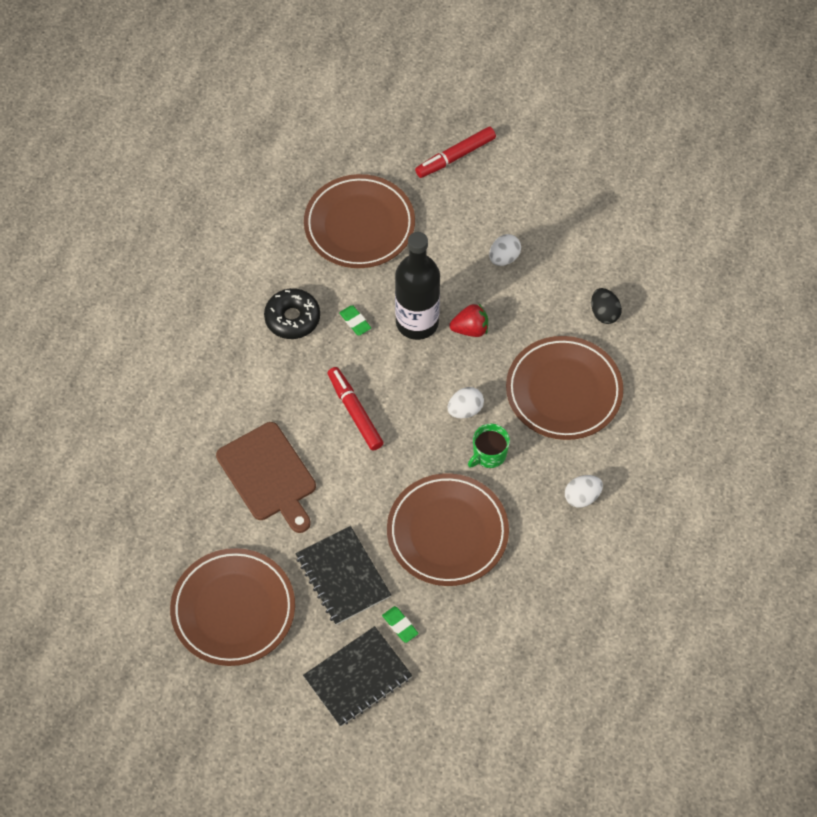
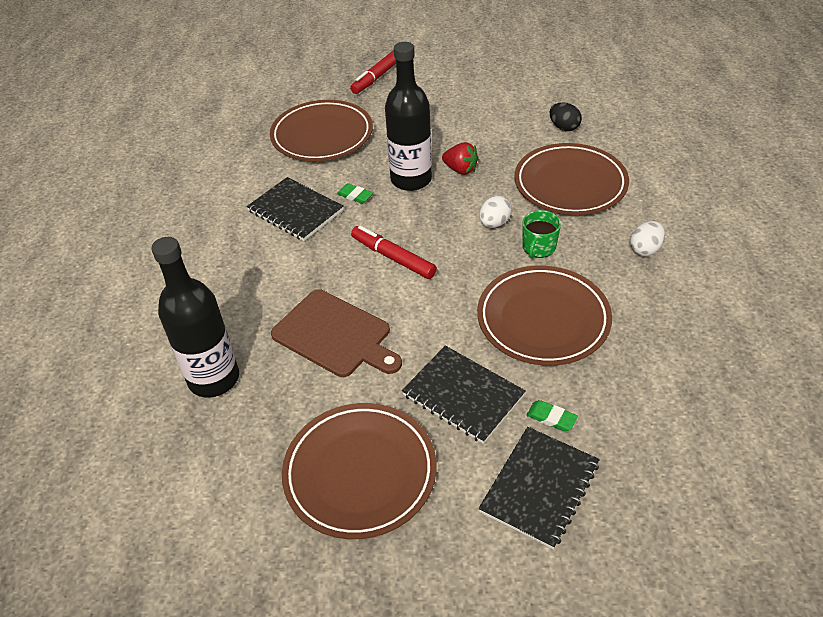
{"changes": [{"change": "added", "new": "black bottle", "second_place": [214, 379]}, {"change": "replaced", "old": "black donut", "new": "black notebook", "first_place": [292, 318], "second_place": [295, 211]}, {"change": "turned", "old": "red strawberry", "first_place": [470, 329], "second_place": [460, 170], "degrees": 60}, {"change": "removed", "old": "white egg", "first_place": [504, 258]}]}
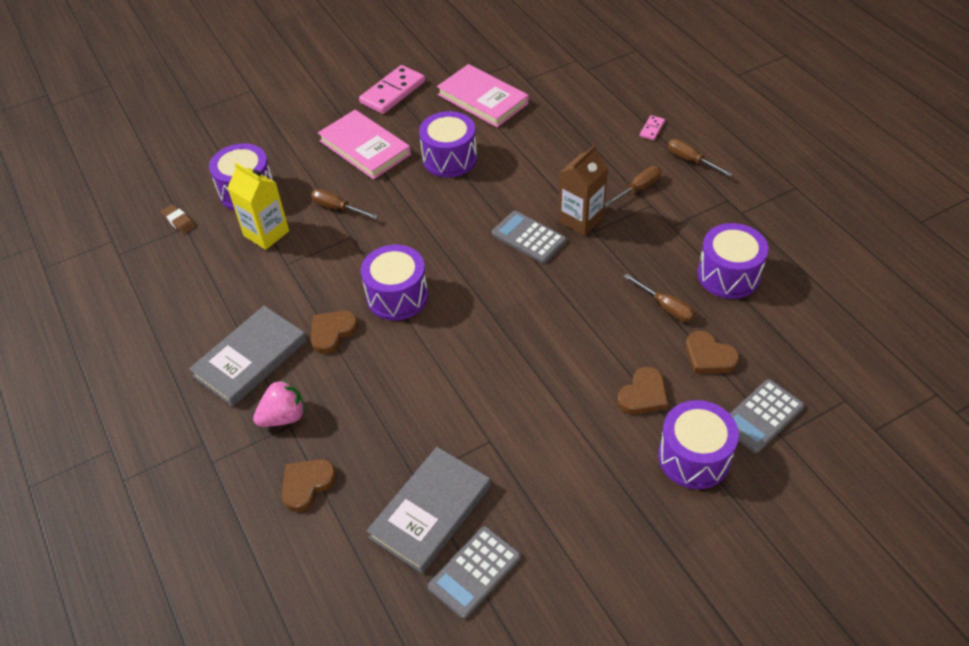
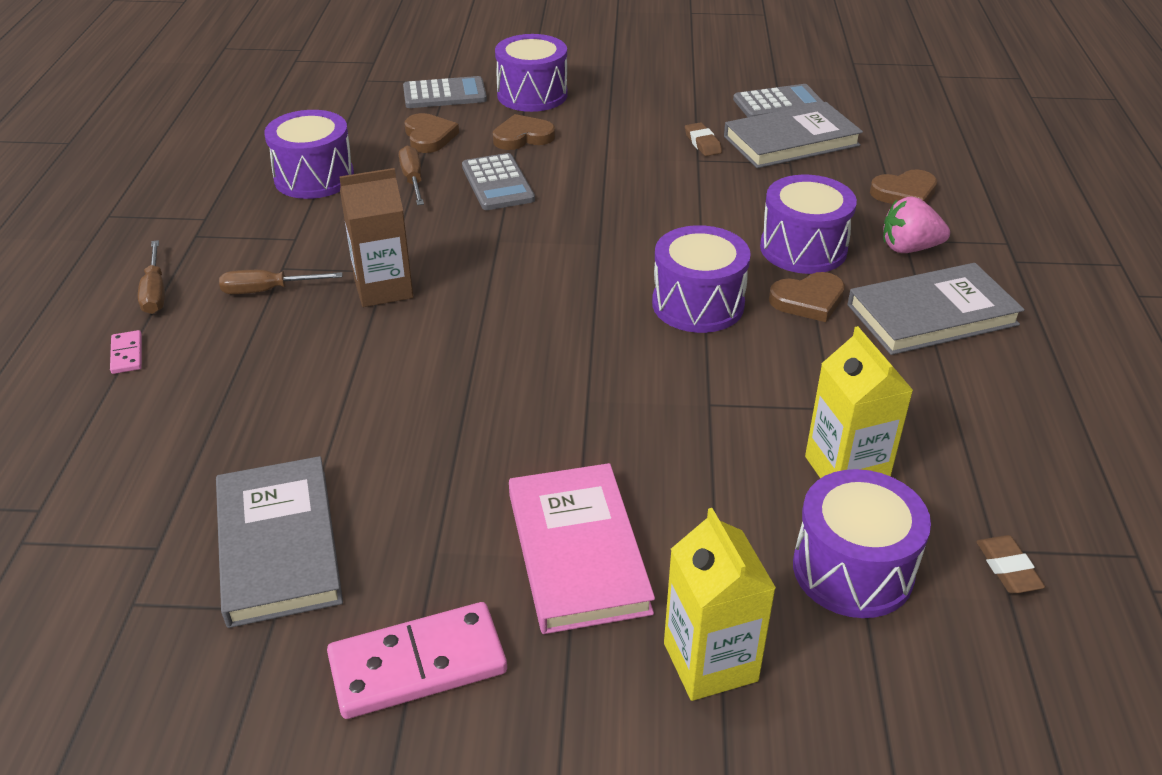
{"changes": [{"change": "turned", "old": "pink domino", "first_place": [652, 129], "second_place": [127, 354], "degrees": -75}, {"change": "recoloured", "old": "pink book", "new": "grey book", "first_place": [483, 99], "second_place": [278, 545]}, {"change": "moved", "old": "grey calculator", "first_place": [528, 237], "second_place": [497, 183]}, {"change": "added", "new": "yellow carton", "second_place": [710, 662]}, {"change": "added", "new": "brown eraser", "second_place": [702, 143]}, {"change": "moved", "old": "purple drum", "first_place": [449, 158], "second_place": [803, 248]}, {"change": "removed", "old": "brown screwdriver", "first_place": [337, 208]}]}
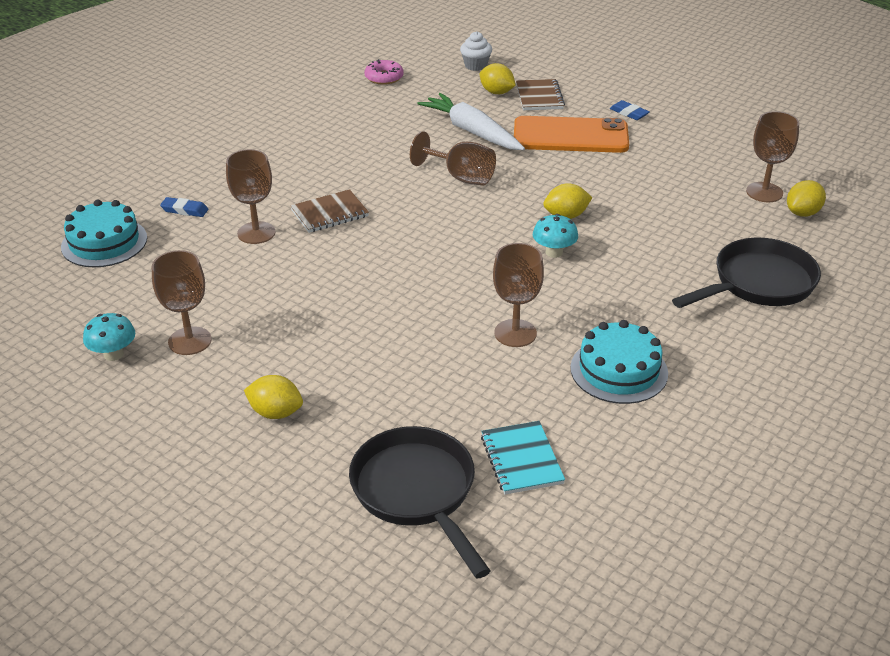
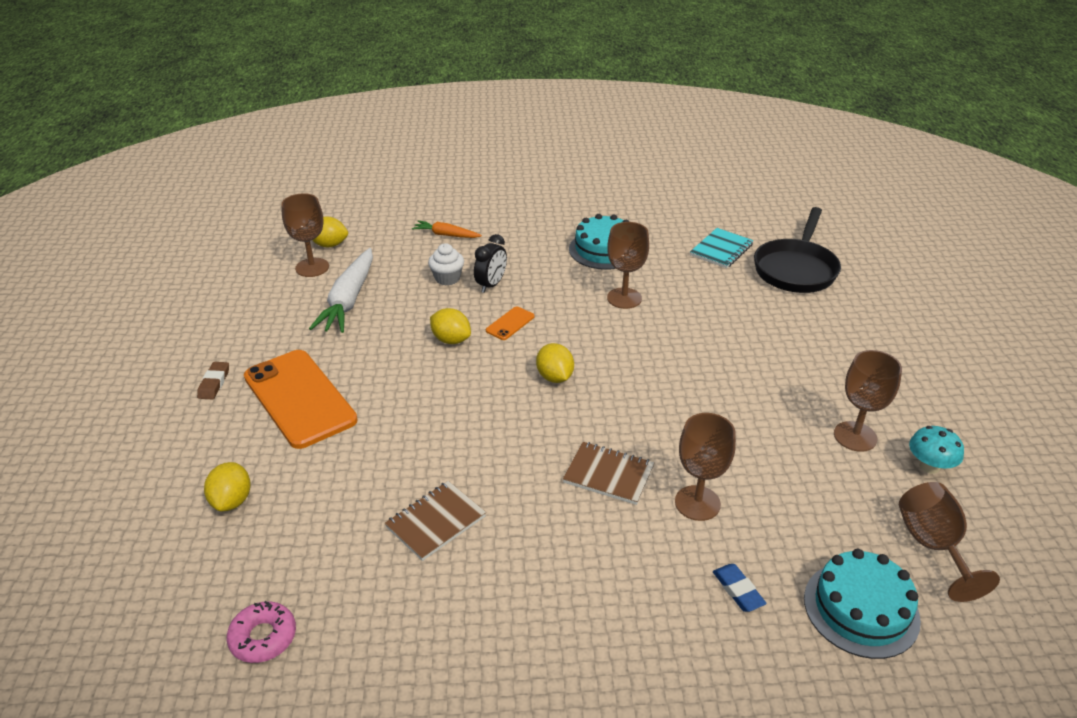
{"changes": [{"change": "recoloured", "old": "blue eraser", "new": "brown eraser", "first_place": [629, 113], "second_place": [214, 383]}, {"change": "moved", "old": "white carrot", "first_place": [472, 131], "second_place": [349, 300]}, {"change": "moved", "old": "brown notebook", "first_place": [539, 97], "second_place": [435, 522]}, {"change": "replaced", "old": "black pan", "new": "orange carrot", "first_place": [758, 283], "second_place": [446, 235]}, {"change": "moved", "old": "white cupcake", "first_place": [475, 65], "second_place": [447, 278]}, {"change": "added", "new": "black clock", "second_place": [491, 285]}, {"change": "replaced", "old": "turquoise mushroom", "new": "orange phone", "first_place": [554, 252], "second_place": [510, 323]}, {"change": "moved", "old": "yellow lemon", "first_place": [276, 413], "second_place": [554, 377]}, {"change": "moved", "old": "brown goblet", "first_place": [461, 177], "second_place": [932, 546]}]}
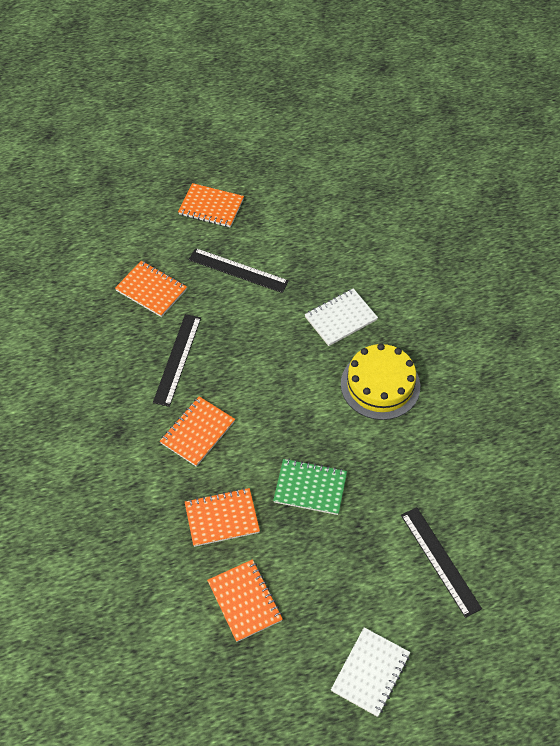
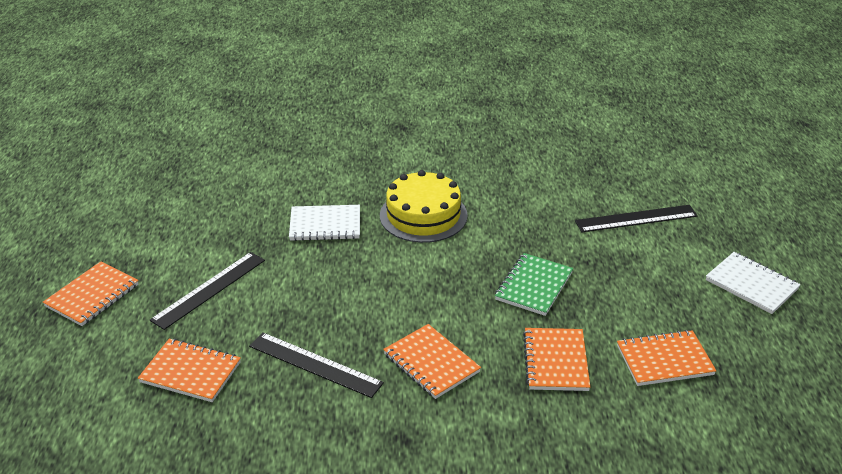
{"changes": [{"change": "turned", "old": "orange notebook", "first_place": [151, 290], "second_place": [190, 372], "degrees": 60}, {"change": "turned", "old": "white notebook", "first_place": [340, 318], "second_place": [325, 225], "degrees": -75}]}
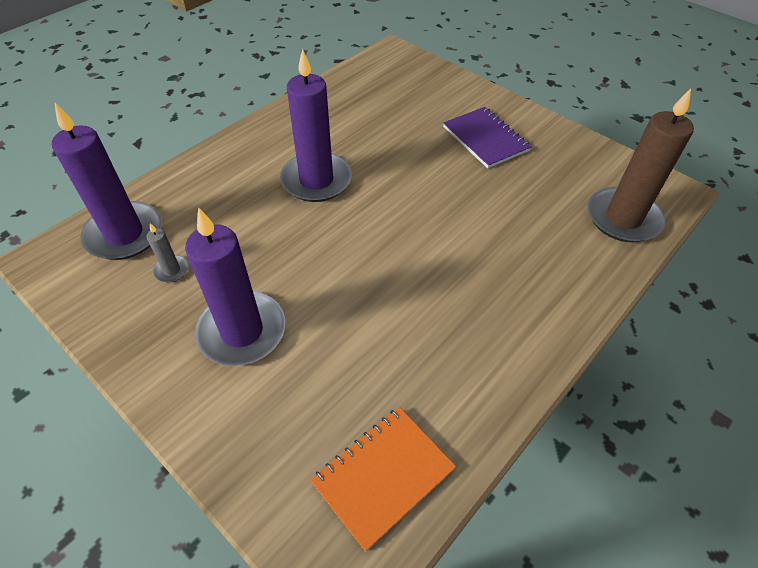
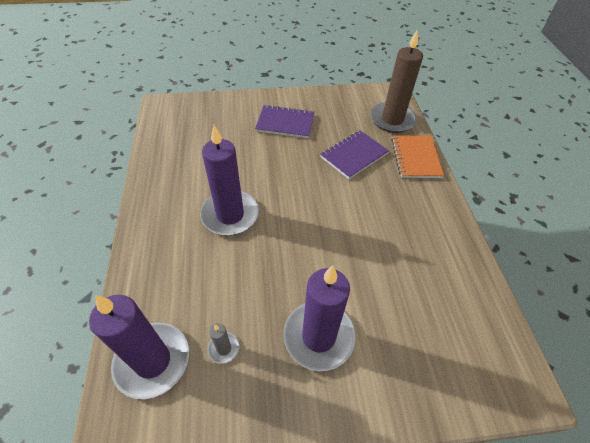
{"changes": [{"change": "added", "new": "purple notebook", "second_place": [354, 155]}, {"change": "moved", "old": "orange notebook", "first_place": [383, 476], "second_place": [415, 158]}]}
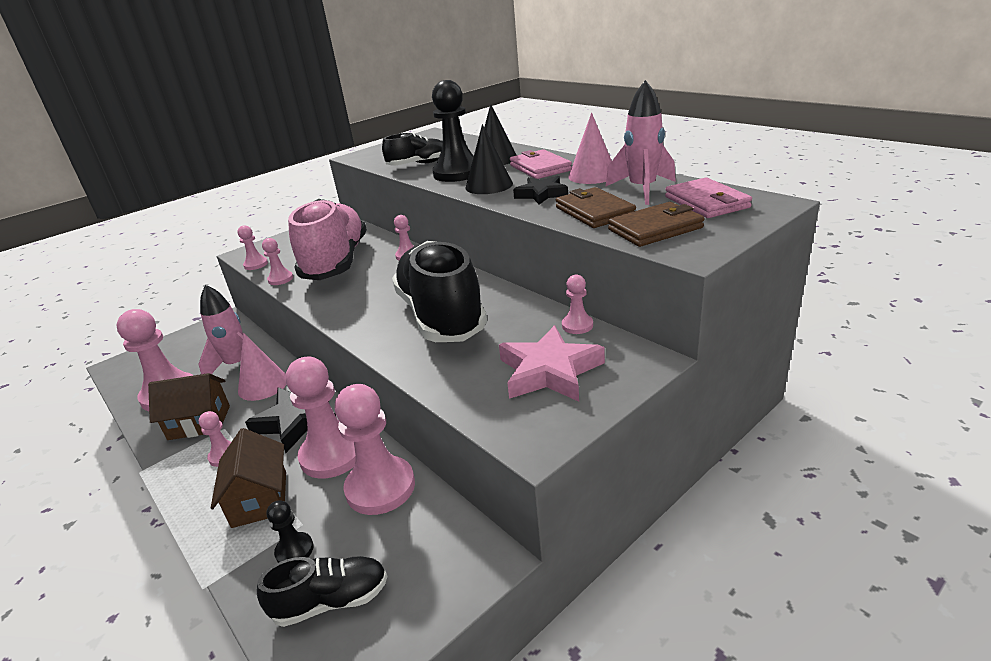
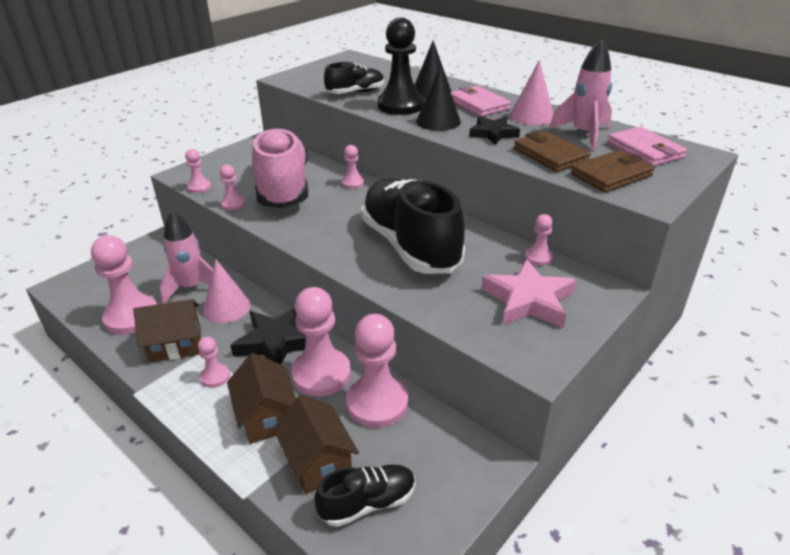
{"changes": [{"change": "replaced", "old": "black pawn", "new": "brown house", "first_place": [294, 550], "second_place": [318, 461]}]}
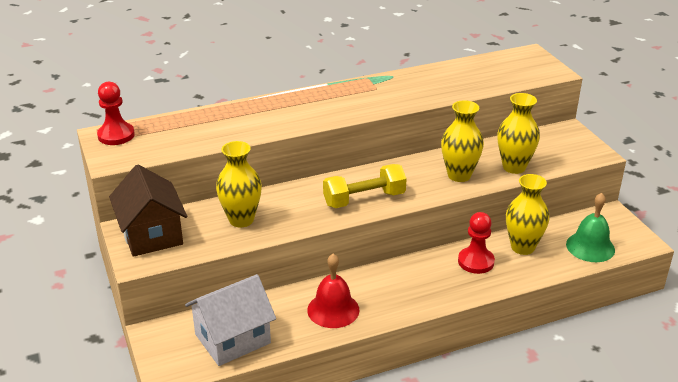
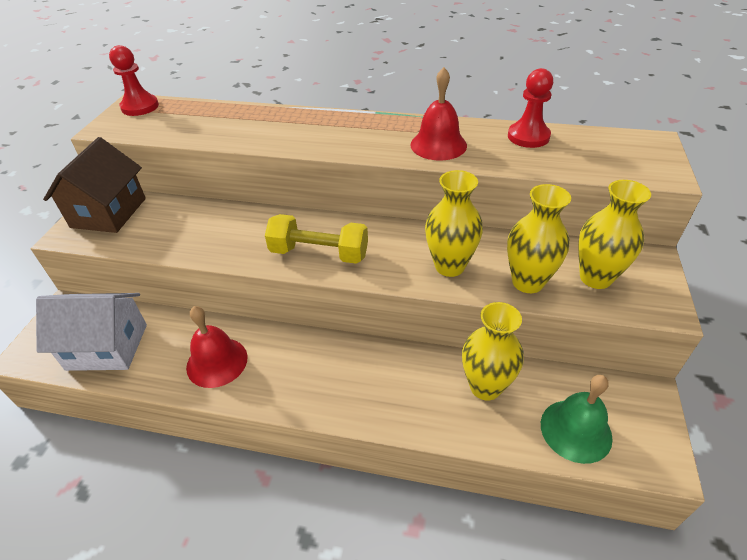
{"changes": [{"change": "added", "new": "red bell", "second_place": [438, 145]}, {"change": "moved", "old": "red pawn", "first_place": [476, 262], "second_place": [528, 136]}, {"change": "moved", "old": "yellow vase", "first_place": [241, 220], "second_place": [595, 278]}]}
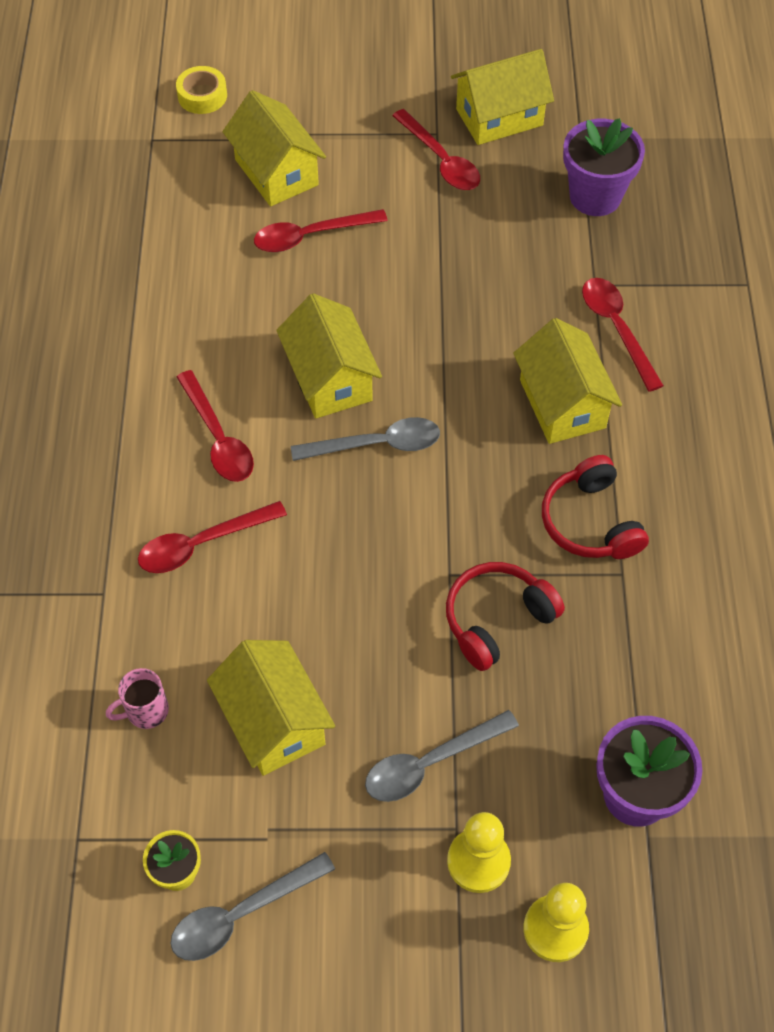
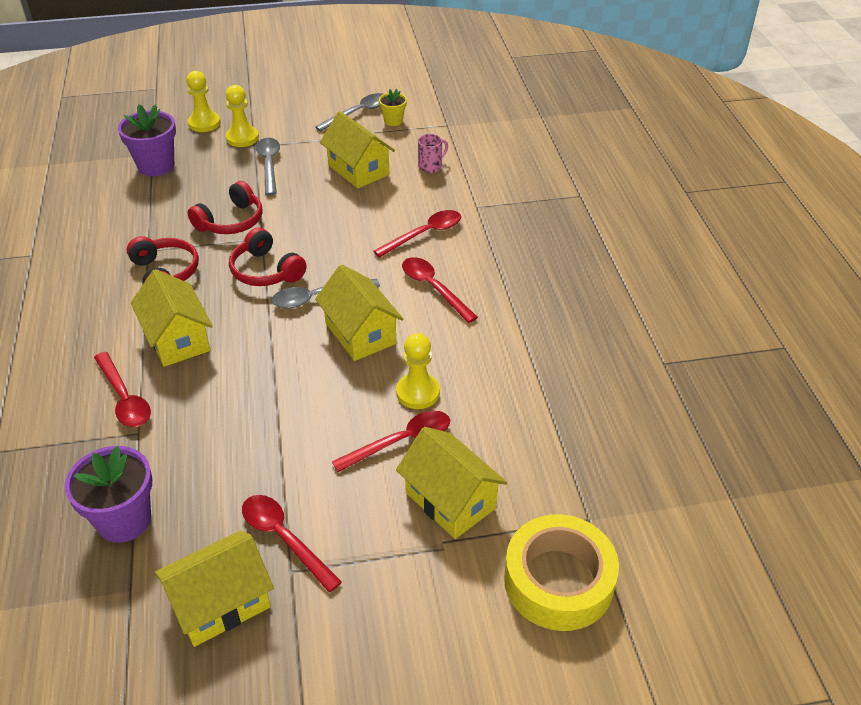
{"changes": [{"change": "added", "new": "red headphones", "second_place": [266, 271]}, {"change": "turned", "old": "grey spoon", "first_place": [430, 763], "second_place": [269, 165], "degrees": -60}, {"change": "added", "new": "yellow pawn", "second_place": [418, 392]}, {"change": "resized", "old": "yellow tape", "first_place": [202, 96], "second_place": [558, 581], "factor": 1.97}]}
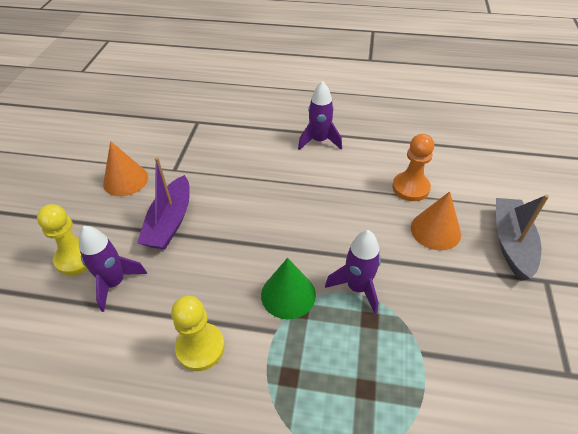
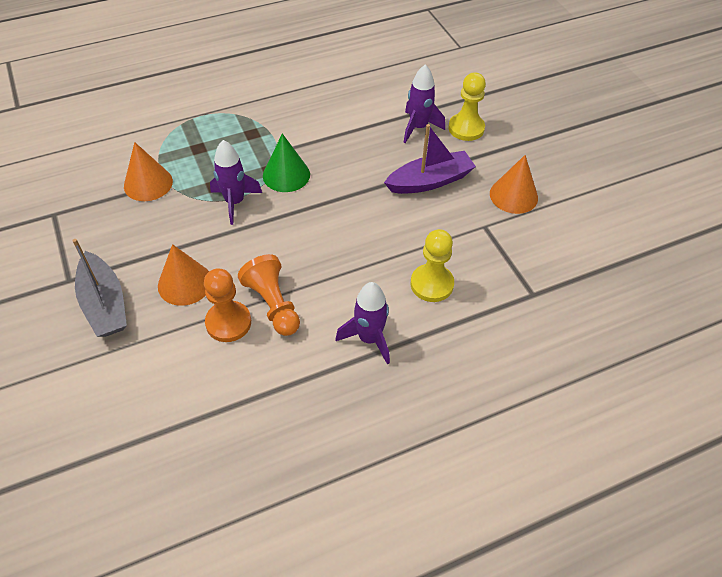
{"changes": [{"change": "added", "new": "orange cone", "second_place": [148, 183]}, {"change": "added", "new": "orange pawn", "second_place": [273, 304]}, {"change": "turned", "old": "purple boat", "first_place": [170, 222], "second_place": [430, 181], "degrees": 90}, {"change": "moved", "old": "yellow pawn", "first_place": [200, 347], "second_place": [432, 284]}]}
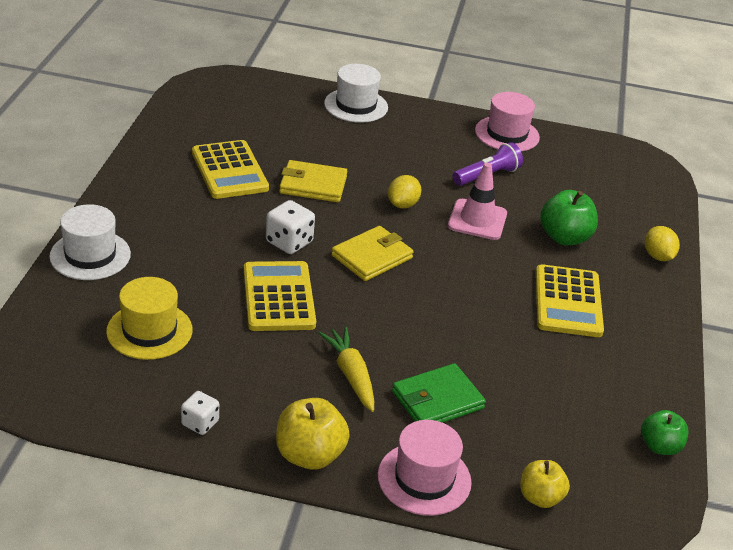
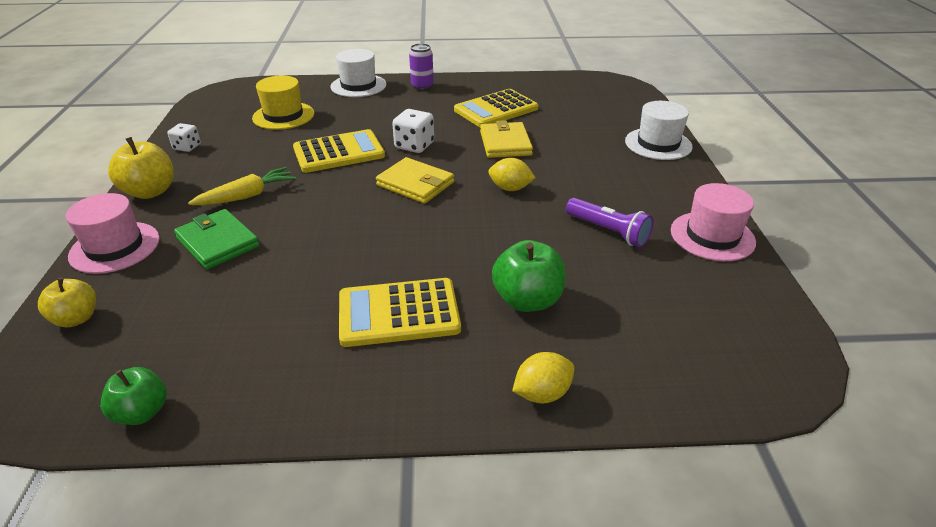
{"changes": [{"change": "added", "new": "purple can", "second_place": [422, 86]}, {"change": "removed", "old": "pink traffic cone", "first_place": [477, 220]}]}
